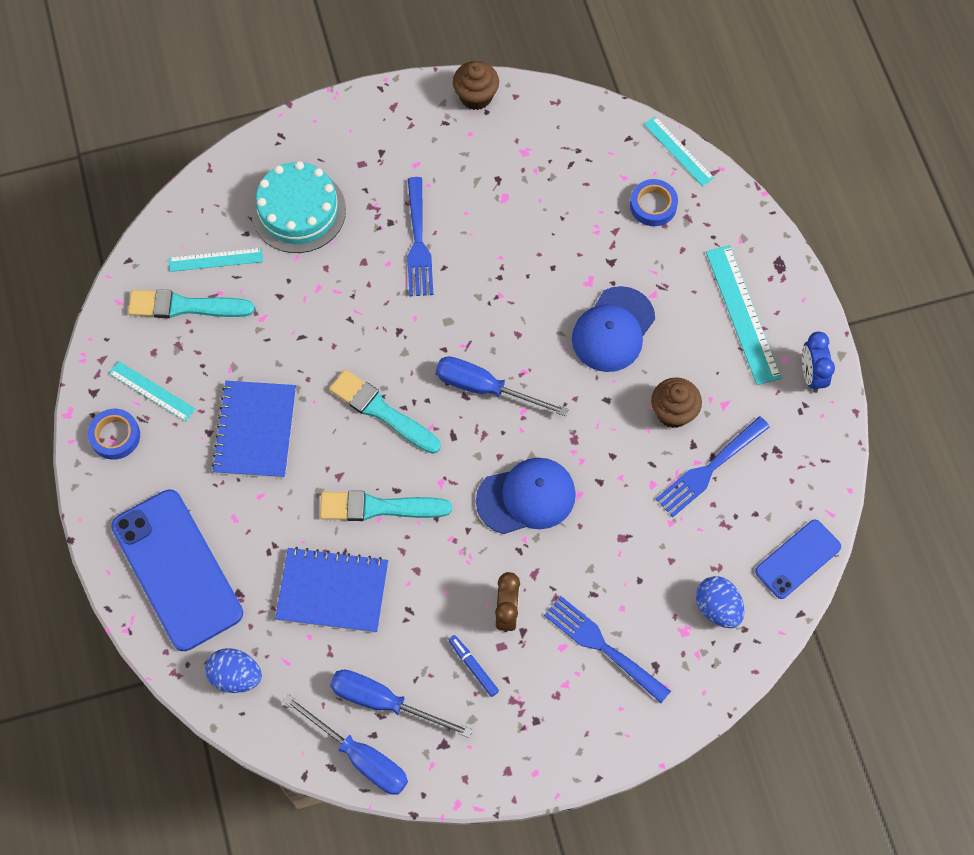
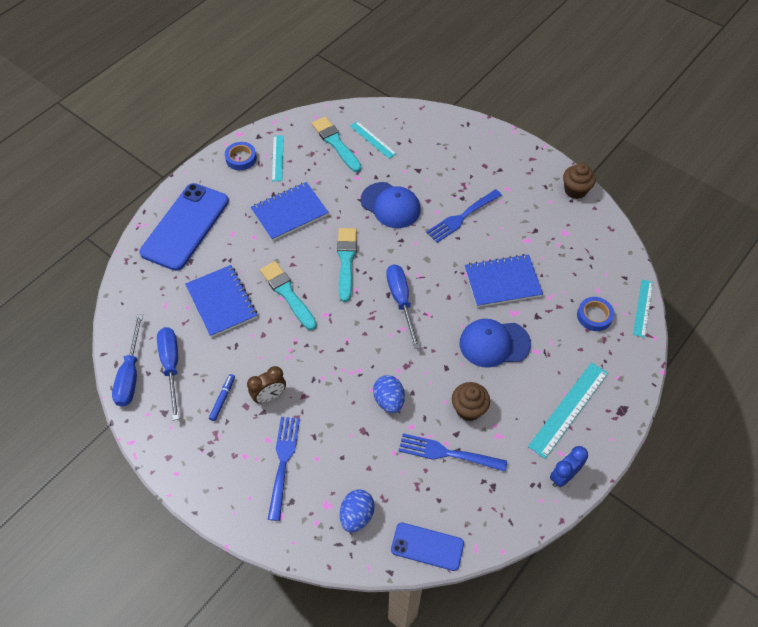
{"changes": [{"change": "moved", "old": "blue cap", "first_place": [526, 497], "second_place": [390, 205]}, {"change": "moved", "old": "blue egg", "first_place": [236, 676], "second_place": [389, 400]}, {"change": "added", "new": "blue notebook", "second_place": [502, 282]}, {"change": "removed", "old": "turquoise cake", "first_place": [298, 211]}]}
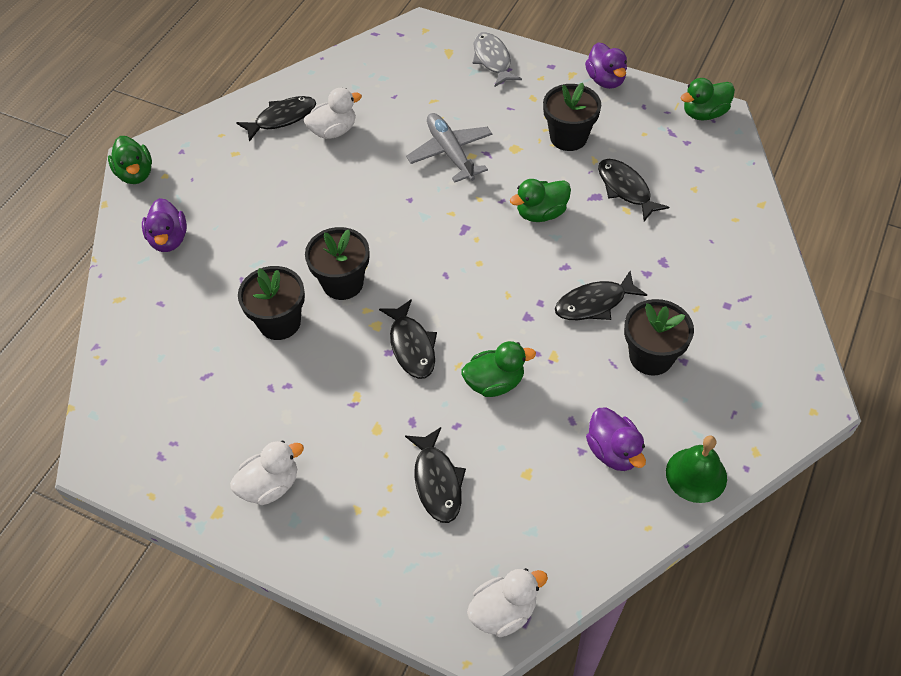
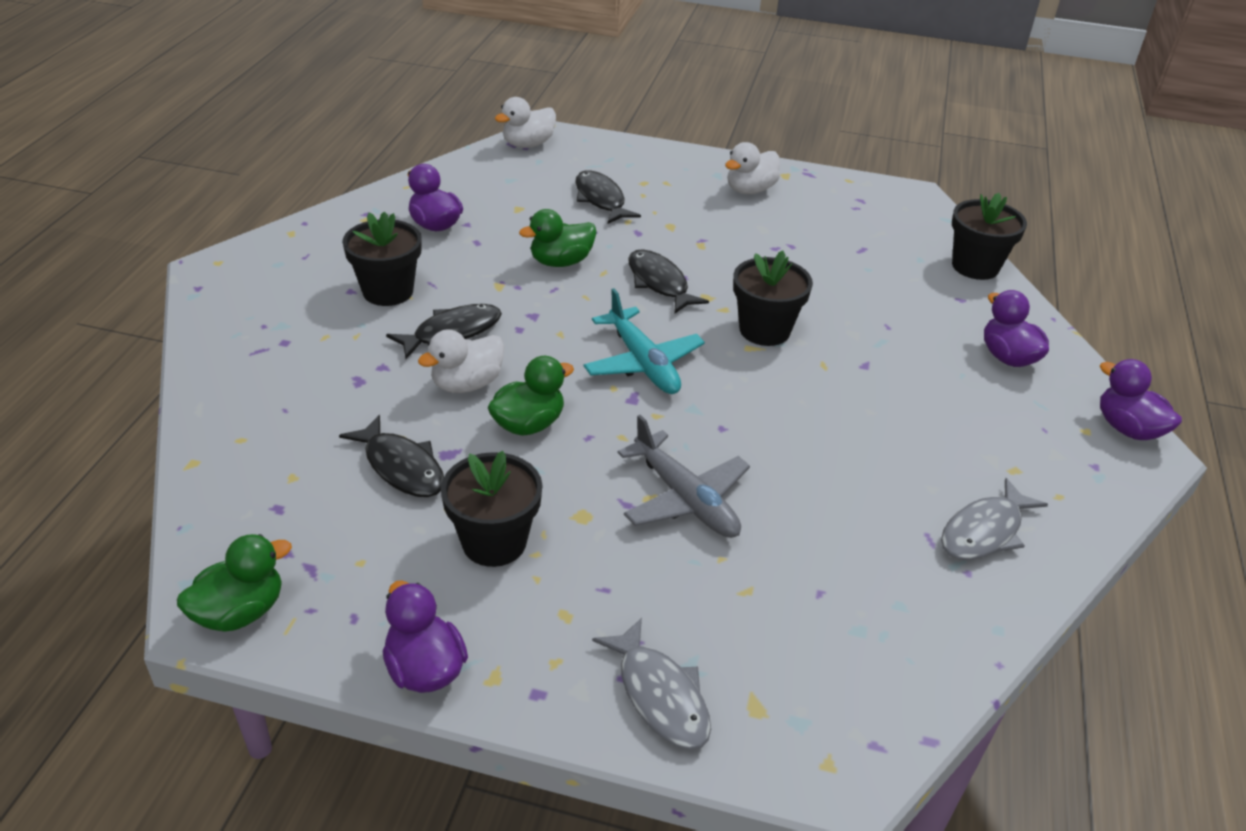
{"changes": [{"change": "moved", "old": "white duck", "first_place": [333, 131], "second_place": [467, 384]}, {"change": "added", "new": "turquoise plane", "second_place": [642, 363]}, {"change": "recoloured", "old": "black fish", "new": "grey fish", "first_place": [282, 118], "second_place": [984, 531]}, {"change": "moved", "old": "black flower pot", "first_place": [279, 322], "second_place": [975, 266]}, {"change": "recoloured", "old": "green duck", "new": "purple duck", "first_place": [135, 174], "second_place": [1127, 429]}, {"change": "removed", "old": "green bell", "first_place": [696, 475]}]}
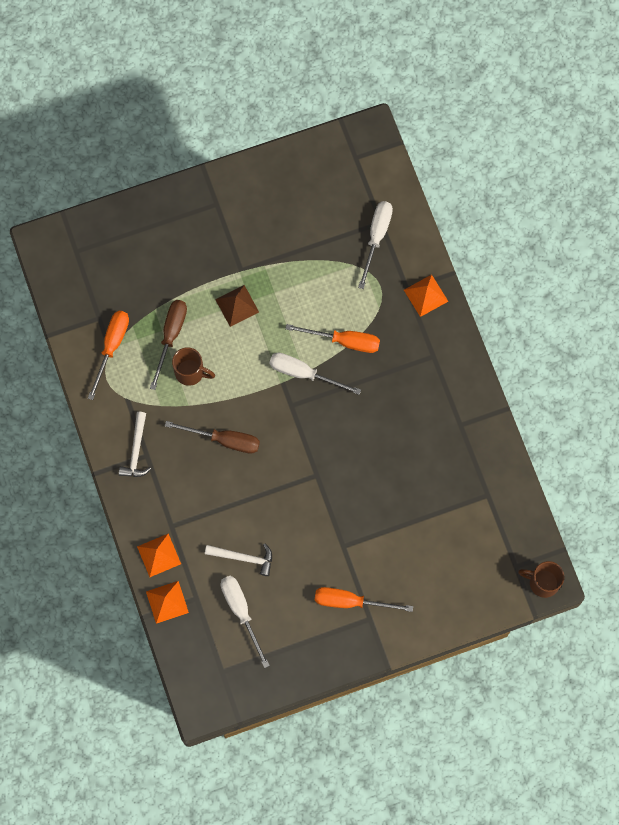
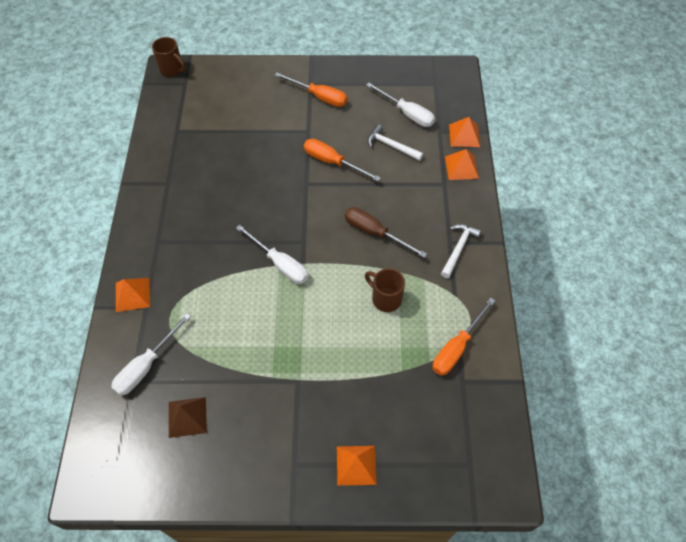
{"changes": [{"change": "moved", "old": "brown pyramid", "first_place": [237, 305], "second_place": [187, 417]}, {"change": "moved", "old": "orange screwdriver", "first_place": [344, 341], "second_place": [332, 162]}, {"change": "added", "new": "orange pyramid", "second_place": [356, 465]}, {"change": "turned", "old": "white screwdriver", "first_place": [241, 612], "second_place": [406, 113], "degrees": -45}, {"change": "removed", "old": "brown screwdriver", "first_place": [171, 336]}]}
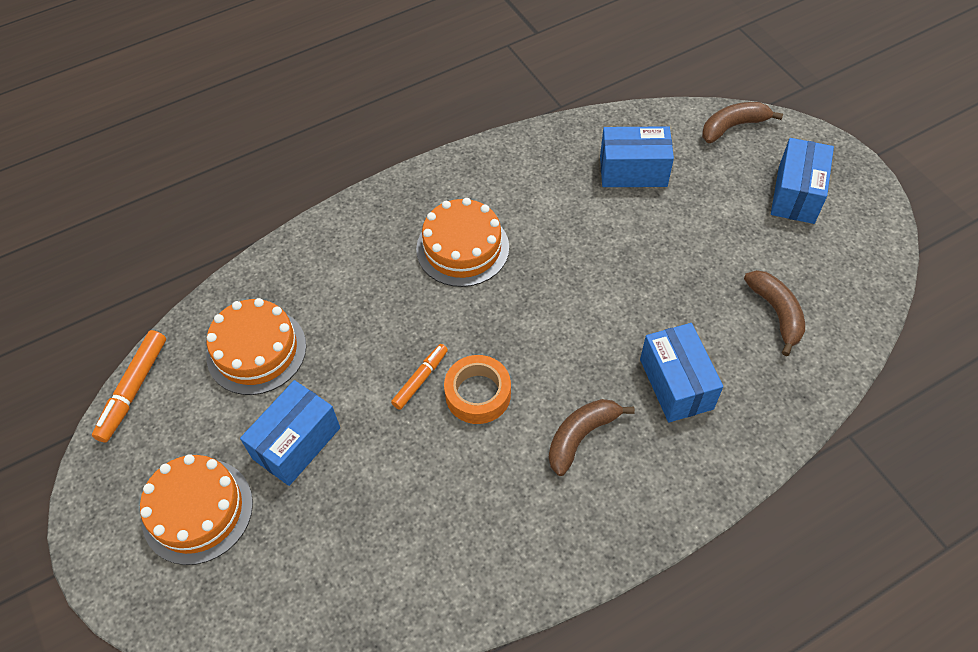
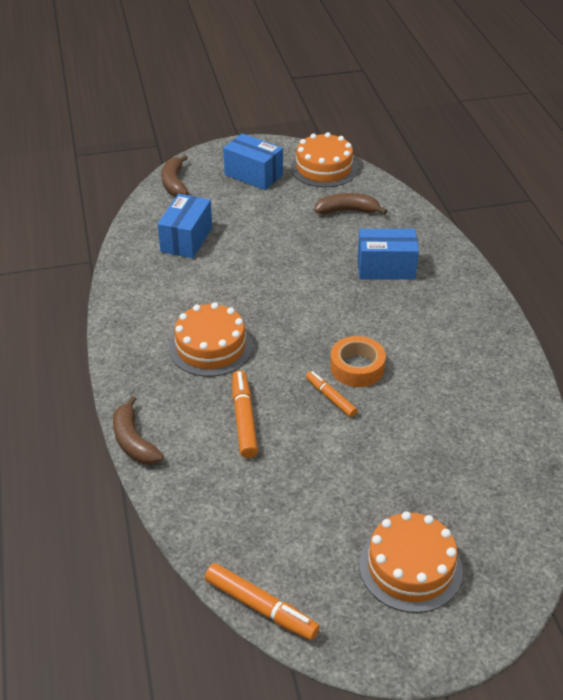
{"changes": [{"change": "moved", "old": "brown banana", "first_place": [581, 436], "second_place": [134, 441]}, {"change": "added", "new": "orange marker", "second_place": [244, 419]}, {"change": "moved", "old": "orange cake", "first_place": [256, 350], "second_place": [324, 168]}, {"change": "removed", "old": "blue box", "first_place": [296, 443]}]}
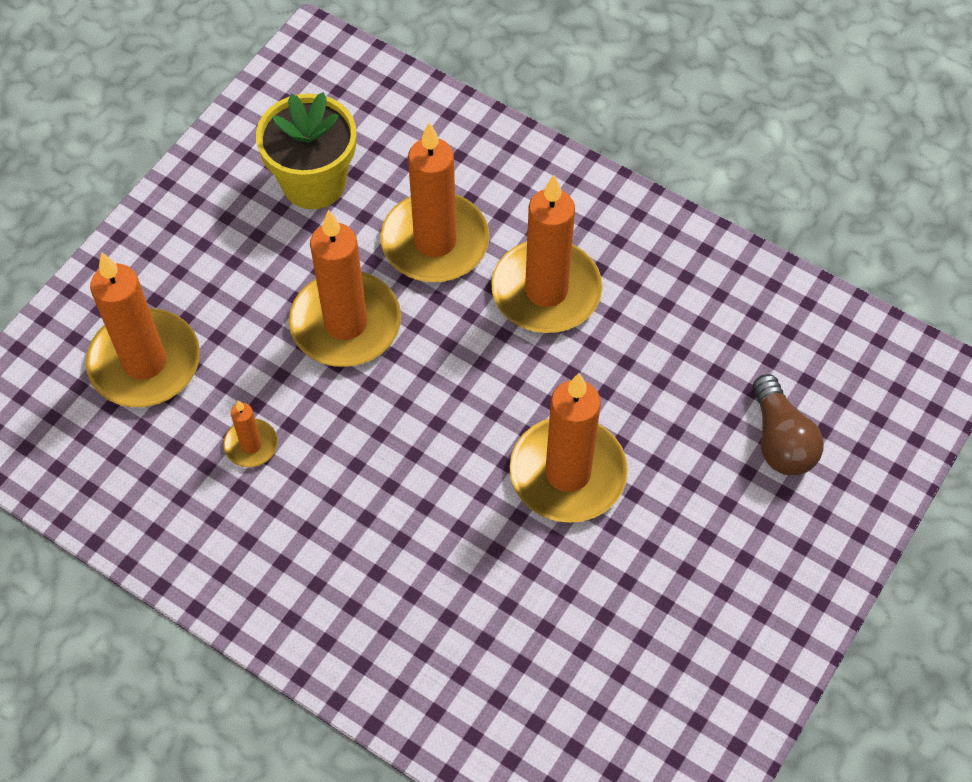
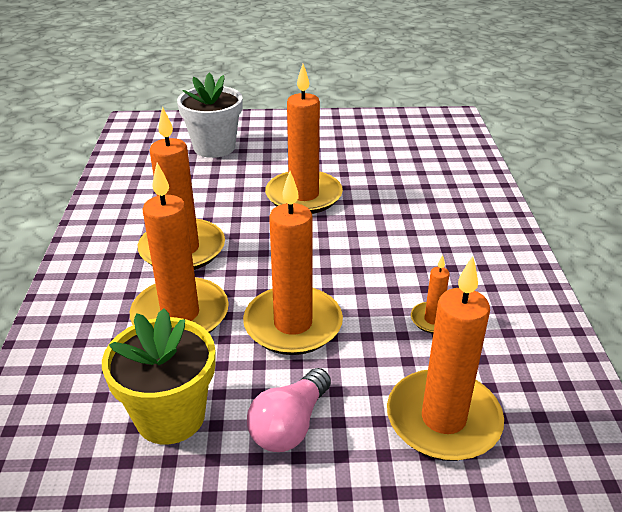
{"changes": [{"change": "replaced", "old": "brown light bulb", "new": "white flower pot", "first_place": [780, 440], "second_place": [214, 147]}, {"change": "added", "new": "pink light bulb", "second_place": [290, 425]}]}
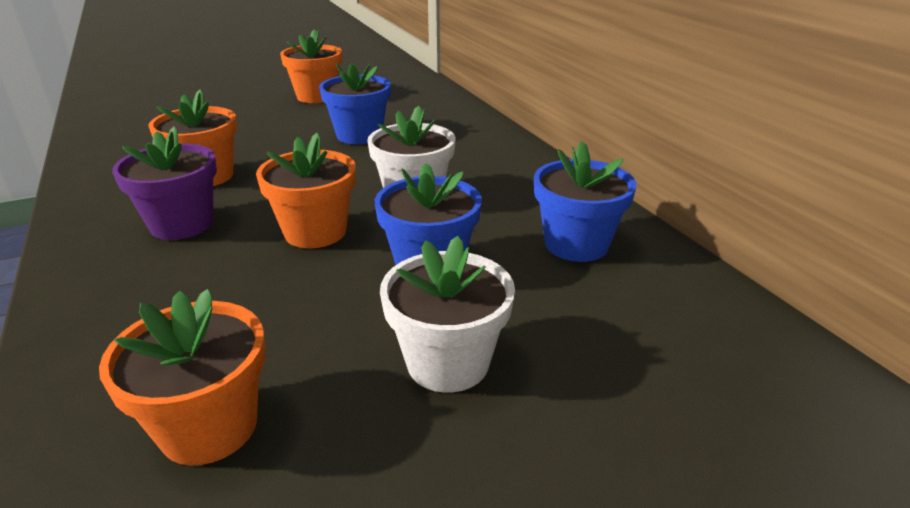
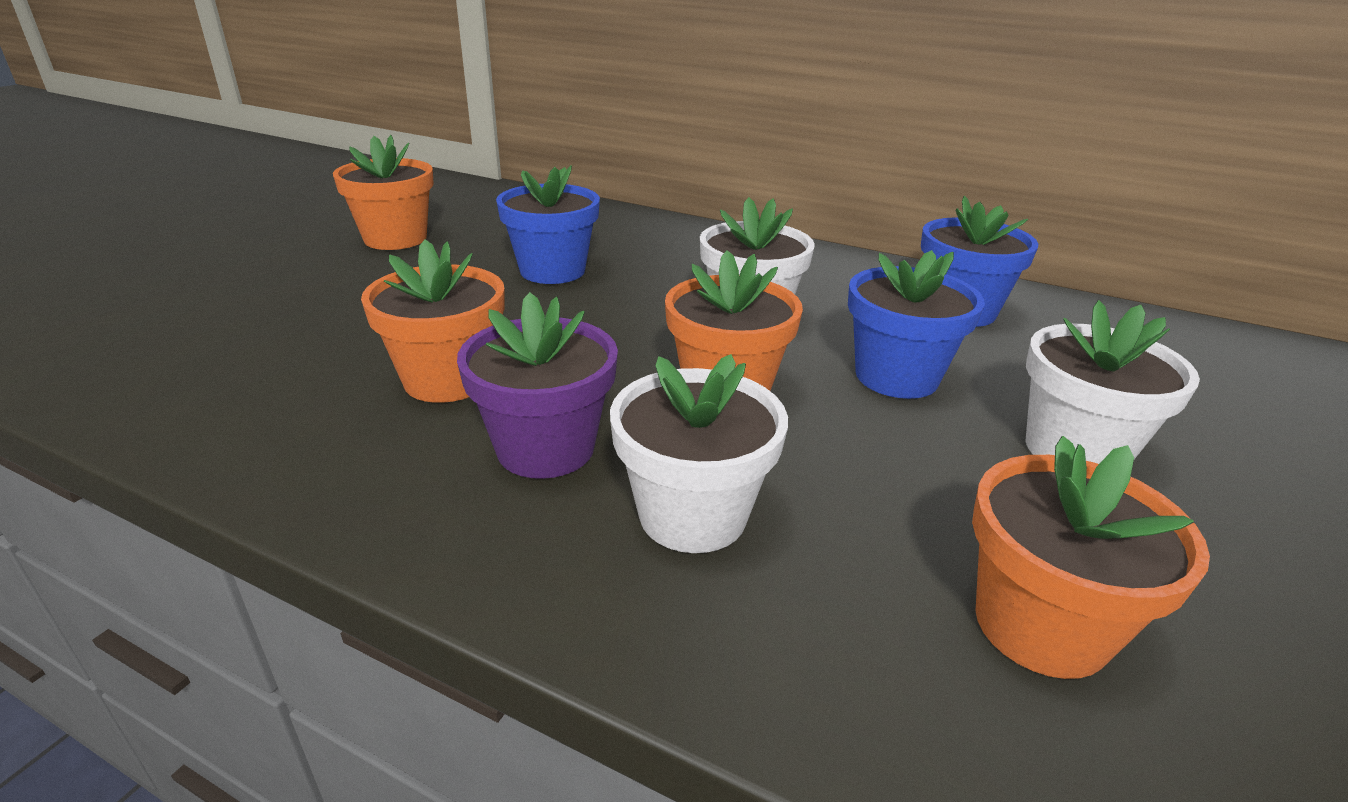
{"changes": [{"change": "added", "new": "white flower pot", "second_place": [692, 515]}]}
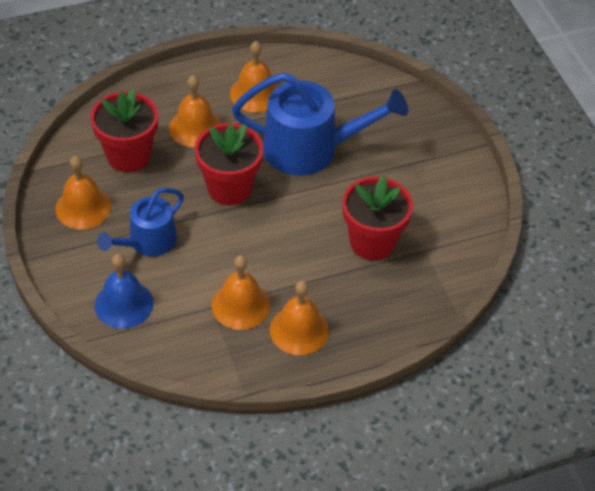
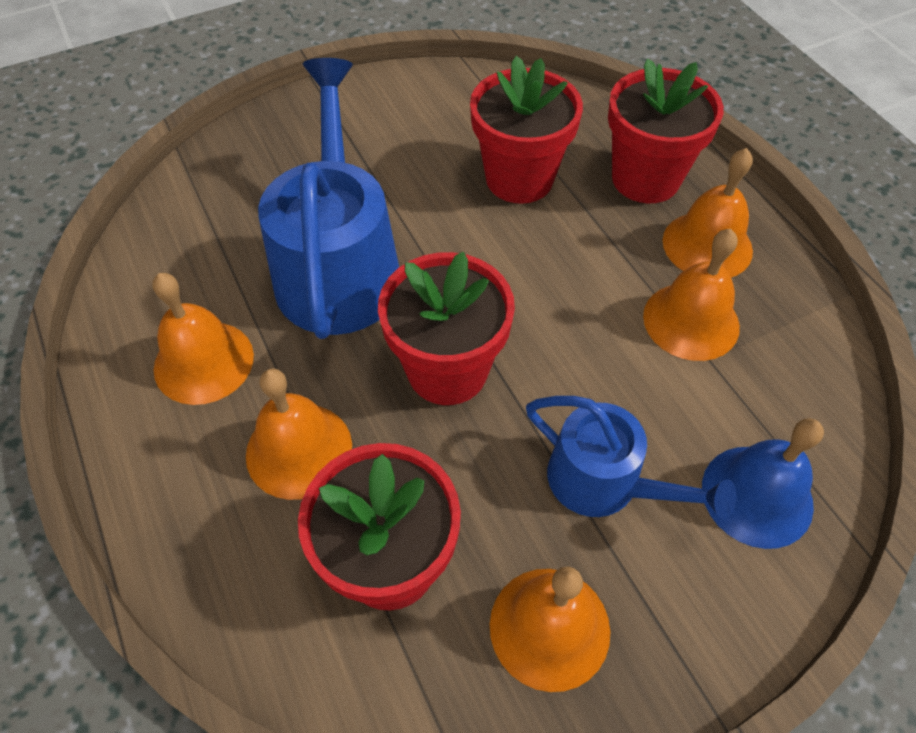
{"changes": [{"change": "added", "new": "red flower pot", "second_place": [645, 179]}]}
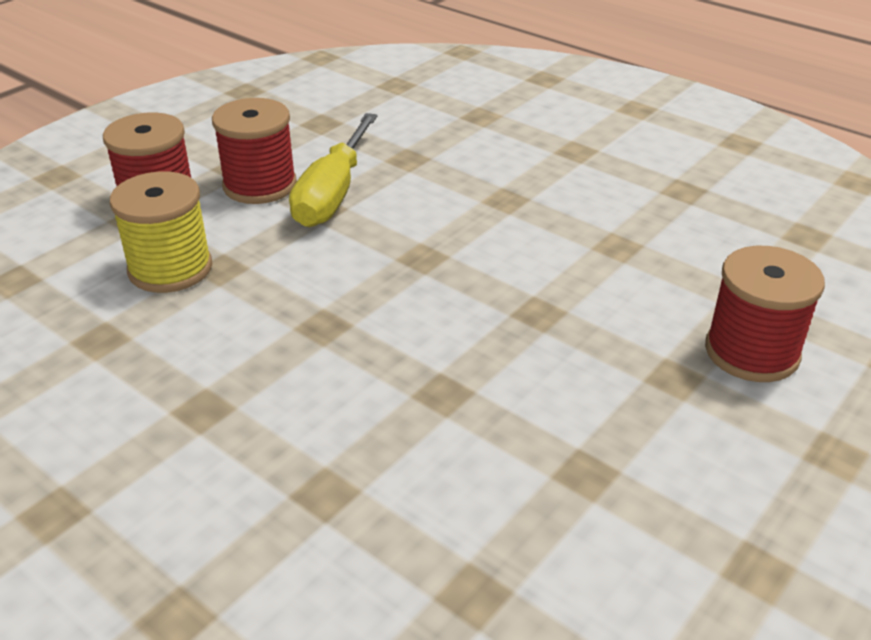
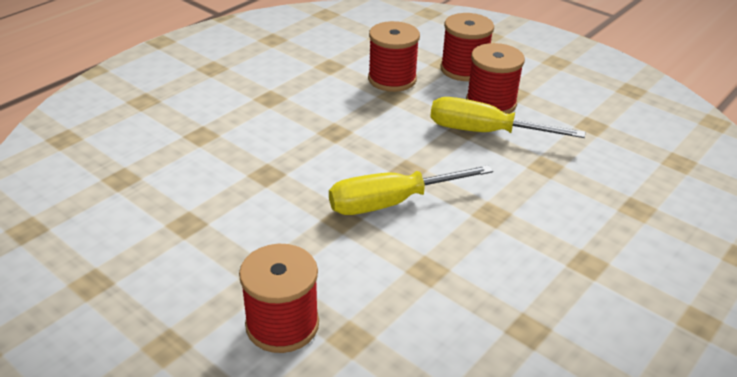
{"changes": [{"change": "added", "new": "yellow screwdriver", "second_place": [392, 202]}, {"change": "recoloured", "old": "yellow spool", "new": "red spool", "first_place": [170, 269], "second_place": [392, 79]}]}
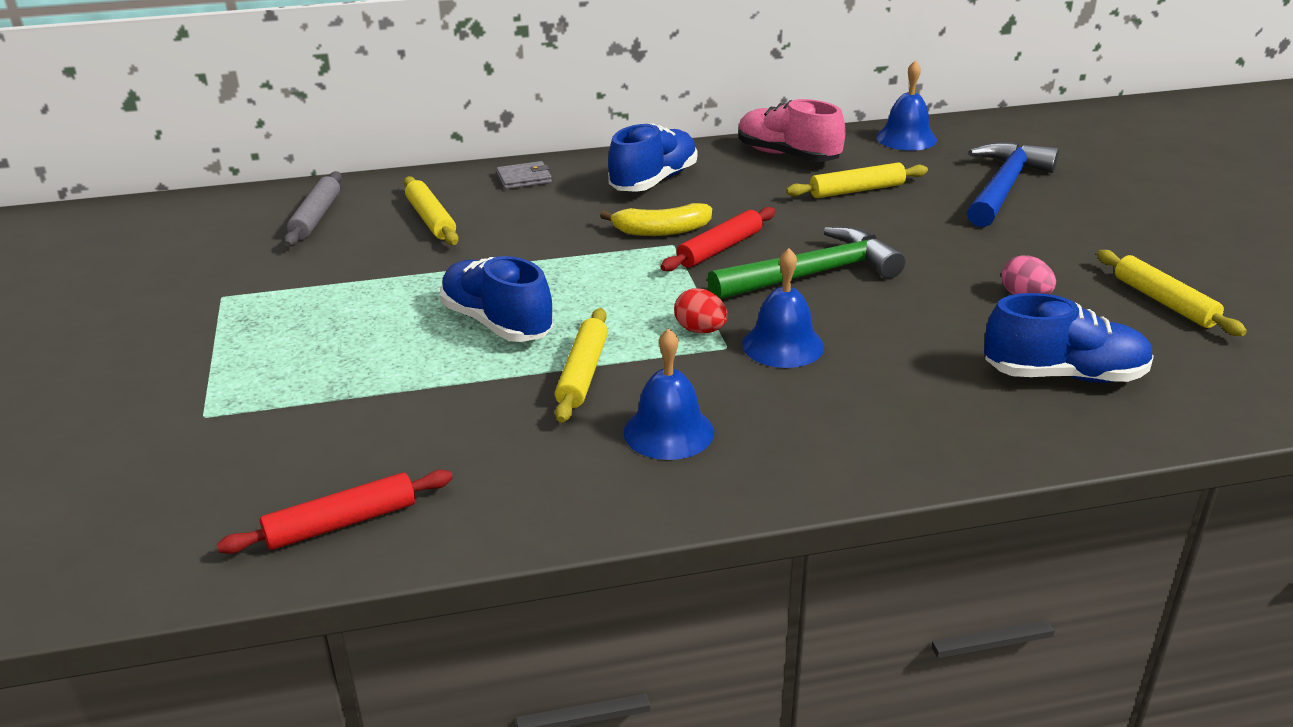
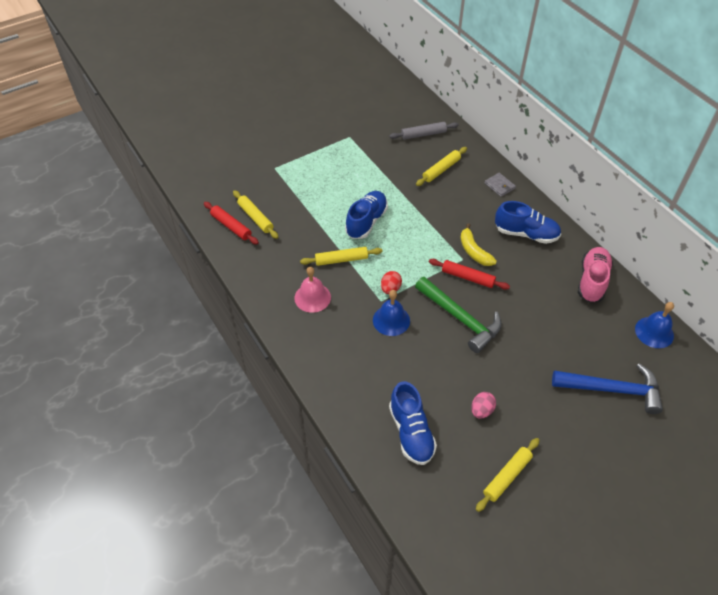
{"changes": [{"change": "moved", "old": "yellow rolling pin", "first_place": [857, 190], "second_place": [255, 218]}, {"change": "recoloured", "old": "blue bell", "new": "pink bell", "first_place": [668, 432], "second_place": [312, 297]}]}
